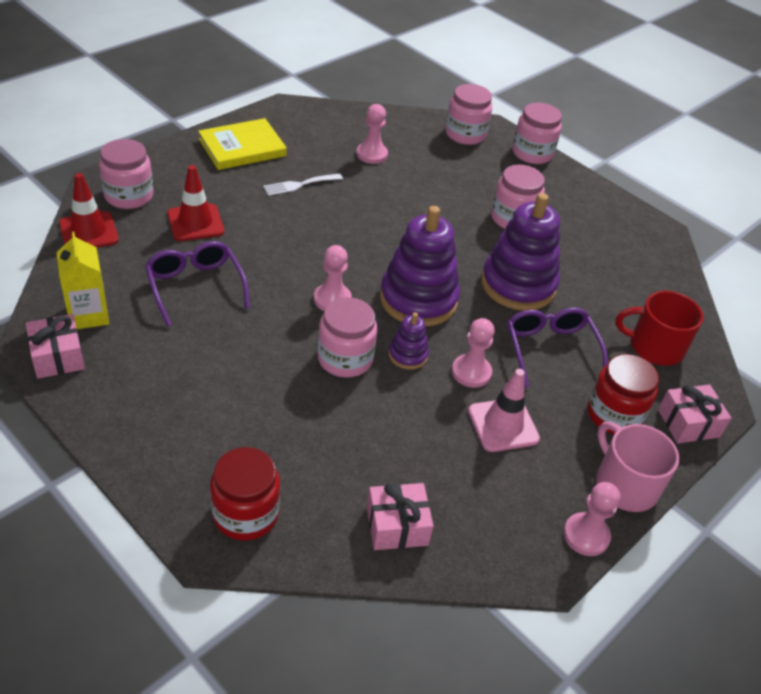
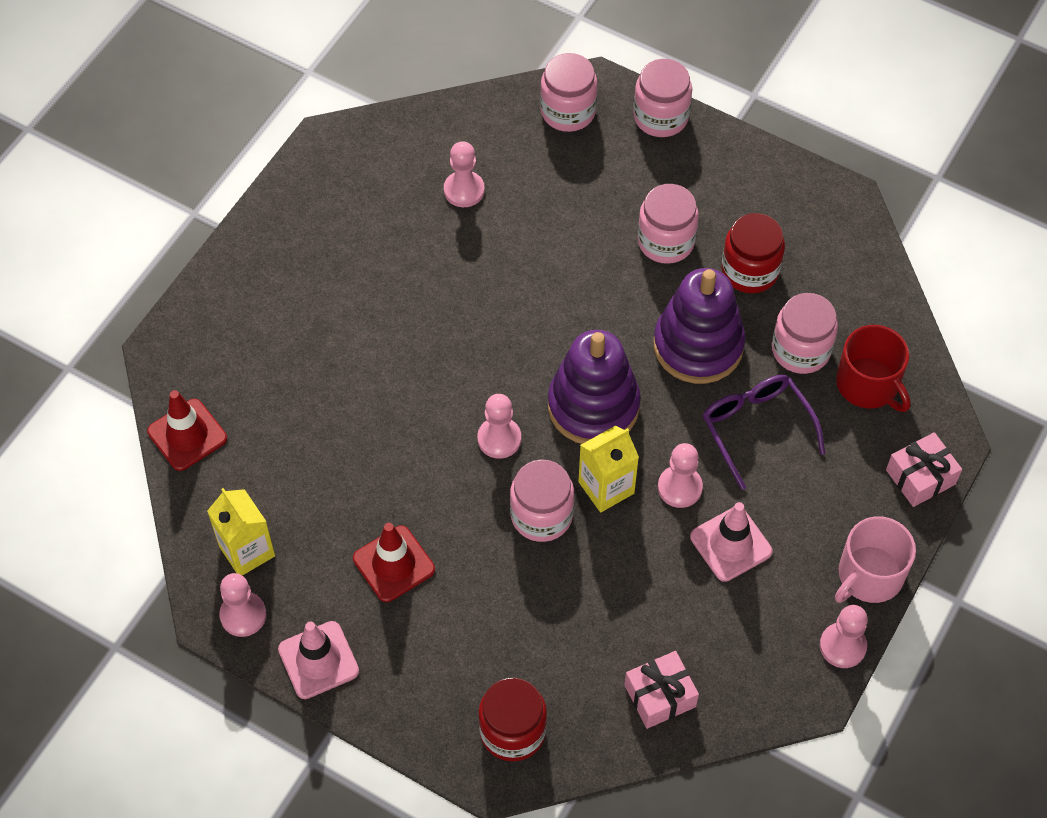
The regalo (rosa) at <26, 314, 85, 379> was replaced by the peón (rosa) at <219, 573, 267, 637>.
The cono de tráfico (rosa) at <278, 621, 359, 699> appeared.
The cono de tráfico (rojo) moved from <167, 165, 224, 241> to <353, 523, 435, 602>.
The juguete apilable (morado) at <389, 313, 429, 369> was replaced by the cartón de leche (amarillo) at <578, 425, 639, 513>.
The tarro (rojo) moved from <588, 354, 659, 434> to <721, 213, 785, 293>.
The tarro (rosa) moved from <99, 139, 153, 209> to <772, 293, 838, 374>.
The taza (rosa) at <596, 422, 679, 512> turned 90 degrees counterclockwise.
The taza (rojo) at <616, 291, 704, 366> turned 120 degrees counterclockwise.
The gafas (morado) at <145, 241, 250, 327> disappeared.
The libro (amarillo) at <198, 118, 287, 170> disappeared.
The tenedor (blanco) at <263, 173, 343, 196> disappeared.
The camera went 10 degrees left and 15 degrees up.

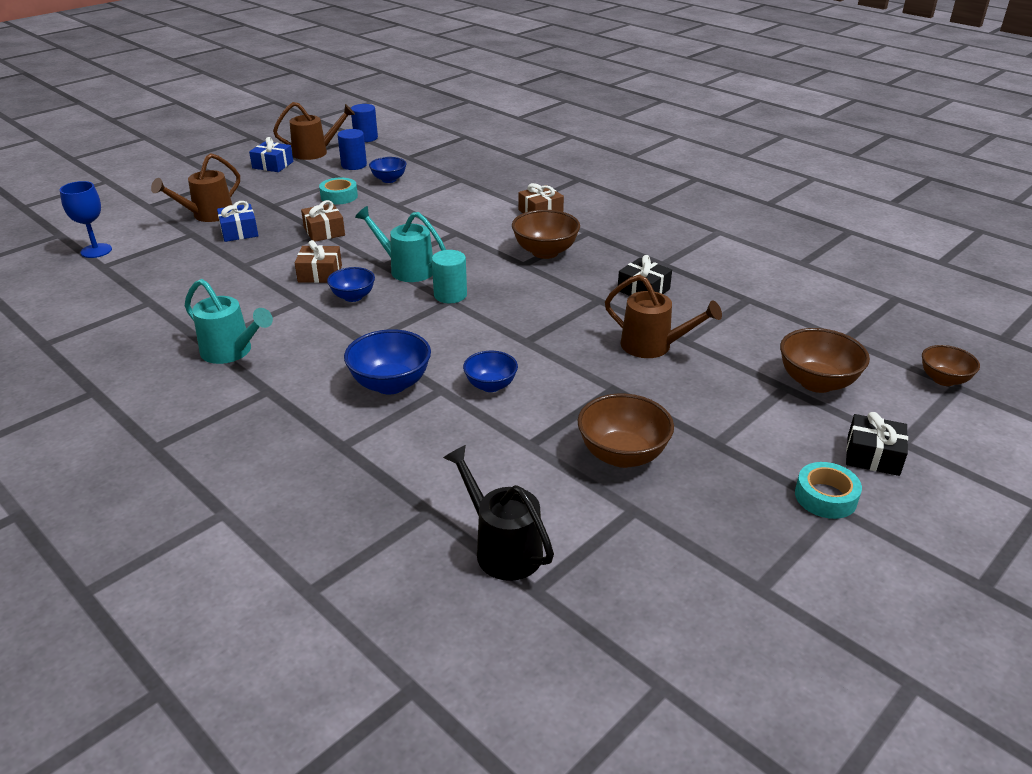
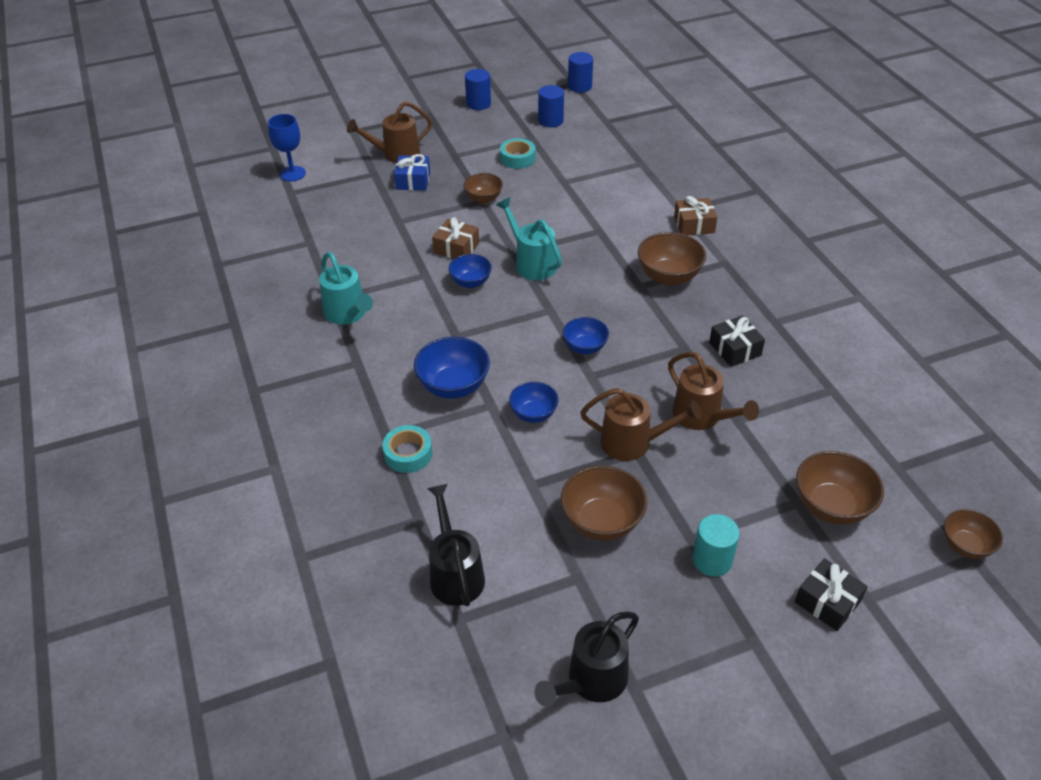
The cinta adhesiva (turquesa) moved from <795, 462, 862, 519> to <382, 425, 432, 473>.
The regalo (marrón) at <301, 200, 345, 242> was replaced by the cuenco (marrón) at <463, 173, 503, 204>.
The regalo (azul) at <249, 137, 293, 172> was replaced by the cilindro (azul) at <465, 69, 491, 110>.
The regadera (negro) at <534, 612, 639, 707> appeared.
The cuenco (azul) moved from <369, 157, 407, 183> to <563, 317, 609, 354>.
The regadera (marrón) moved from <273, 102, 355, 160> to <580, 388, 702, 461>.
The cilindro (turquesa) moved from <432, 250, 467, 303> to <692, 514, 740, 577>.
The camera went 25 degrees right and 10 degrees up.

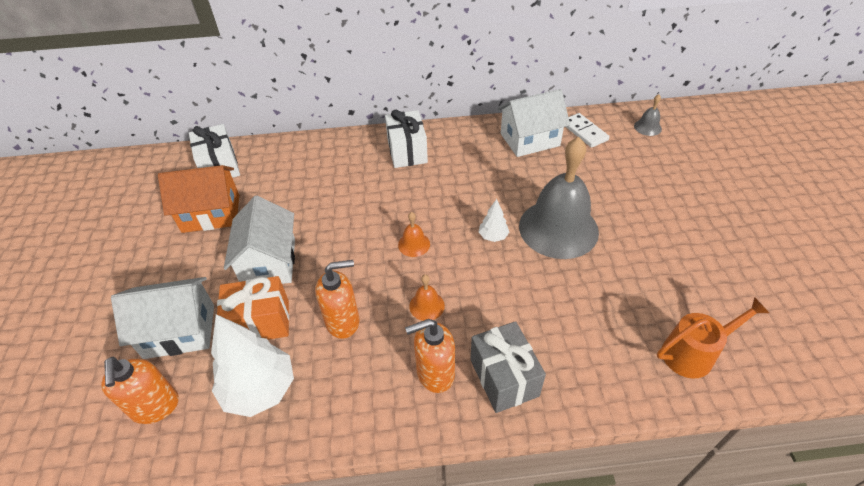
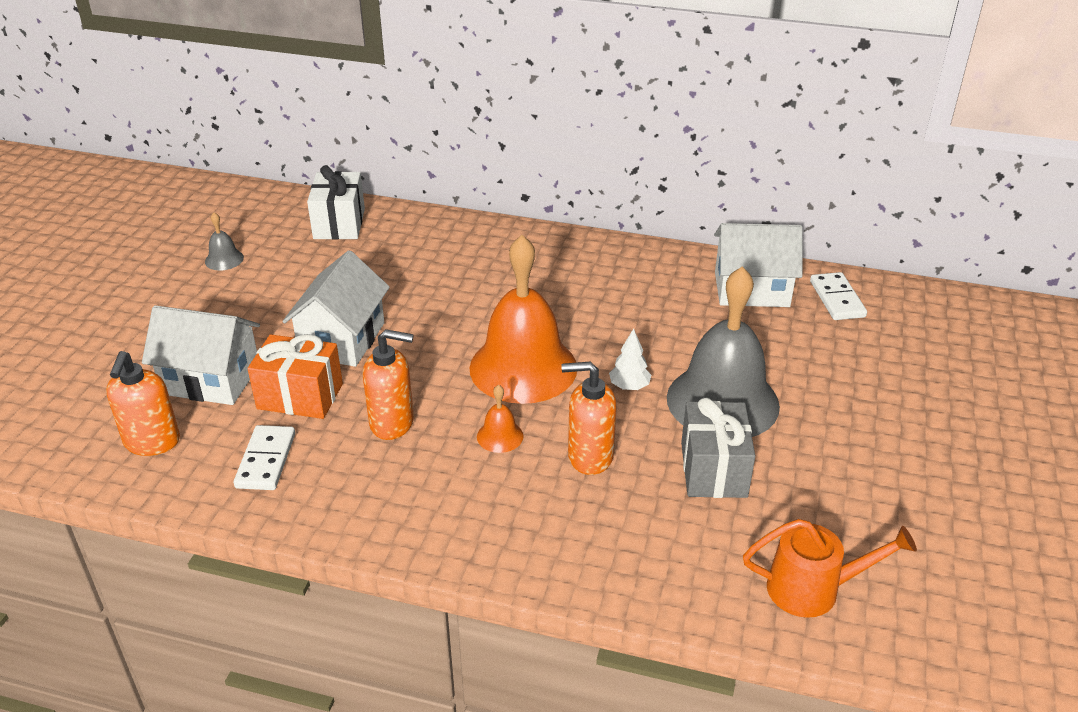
The campana (gris) moved from <634, 94, 662, 136> to <205, 212, 244, 270>.
The árbol (blanco) at <211, 314, 294, 417> was replaced by the ficha de dominó (blanco) at <234, 425, 295, 490>.
The campana (naranja) at <398, 212, 430, 257> changed to 2.49 times the size.
The dispensador de jabón (naranja) moved from <405, 319, 455, 393> to <561, 362, 617, 475>.
The regalo (gris) moved from <470, 321, 546, 413> to <681, 398, 755, 498>.
The casa (naranja) at <158, 165, 239, 233> disappeared.
The regalo (blanco) at <385, 110, 428, 168> disappeared.
The camera went 20 degrees right and 10 degrees down.

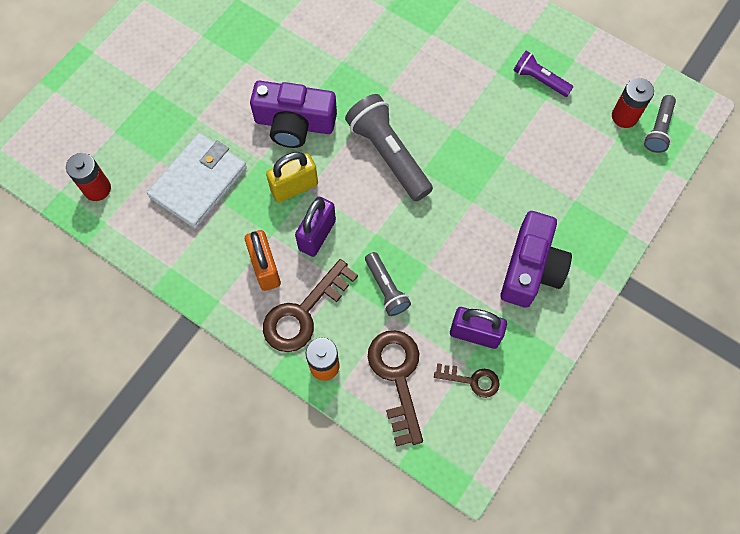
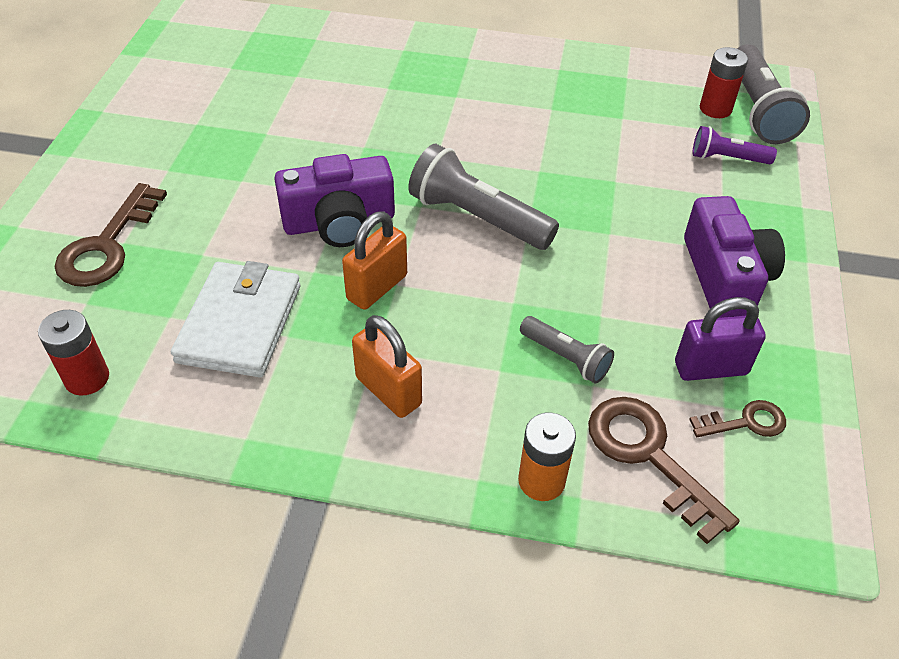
The llave (marrón) moved from <263, 259, 358, 352> to <55, 183, 167, 287>.
The candado (amarillo) at <266, 152, 318, 203> became the candado (naranja) at <342, 211, 407, 310>.
The lámpara de mano (morado) moved from <513, 51, 573, 97> to <693, 126, 777, 164>.
The lámpara de mano (gris) at <644, 95, 676, 153> changed to 1.77 times the size.
The candado (morado) at <295, 197, 336, 257> disappeared.
The camera went 25 degrees left and 20 degrees down.

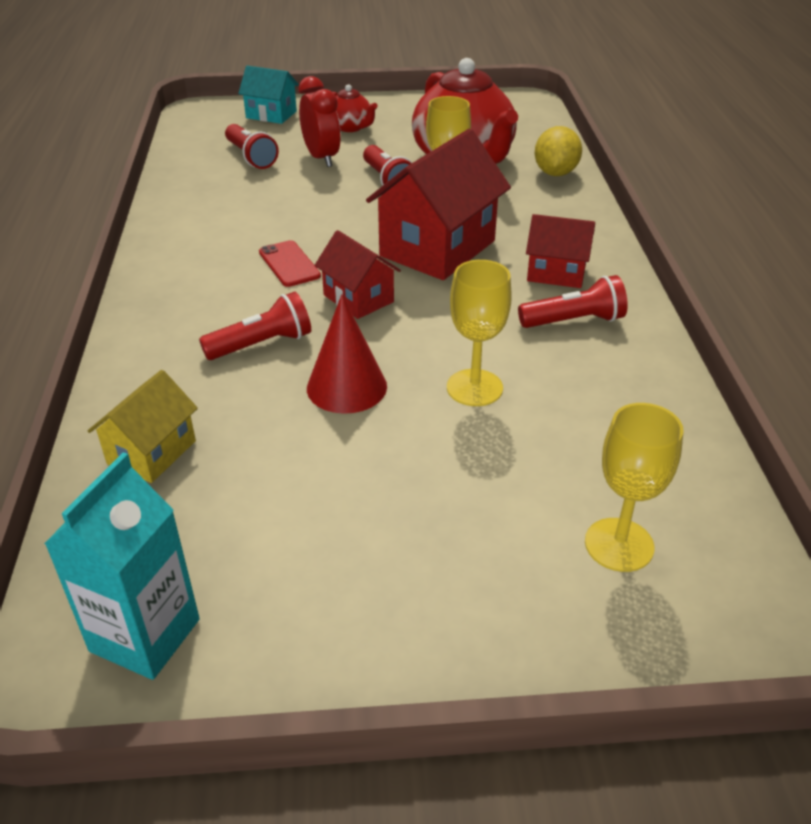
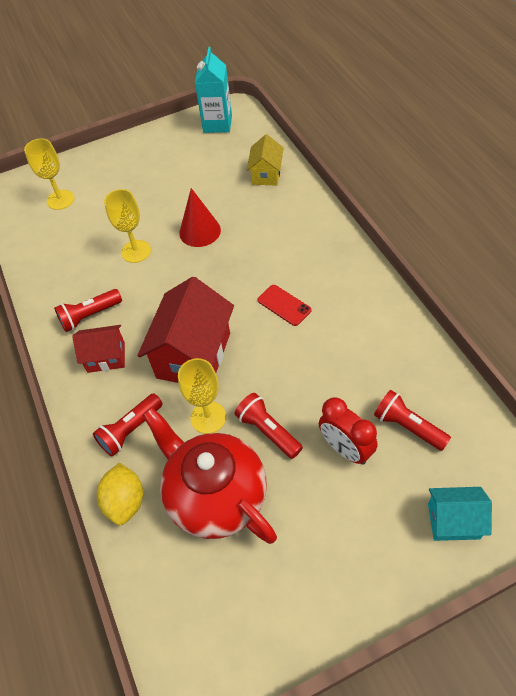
The lámpara de mano (rojo) moved from <199, 292, 311, 360> to <93, 394, 163, 456>.
The casa (rojo) at <314, 230, 401, 319> disappeared.
The tetera (rojo) at <333, 84, 378, 132> disappeared.
The camera went 165 degrees right and 15 degrees up.

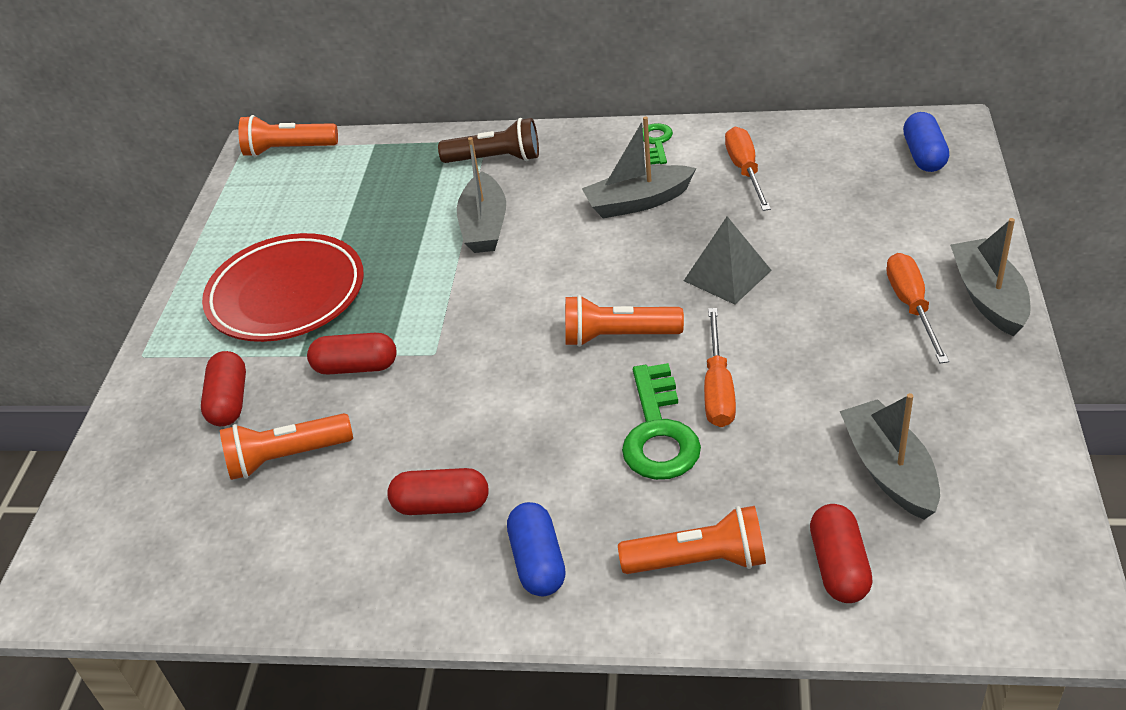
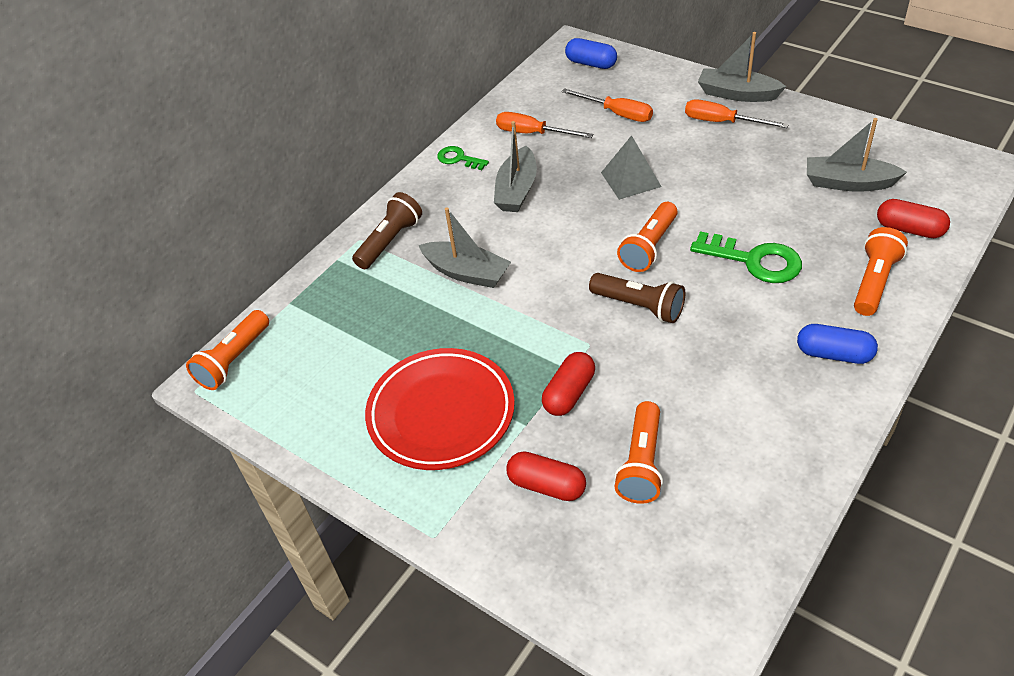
The destornillador (naranja) moved from <704, 308, 736, 427> to <561, 88, 653, 122>.
The lámpara de mano (marrón) at <589, 273, 685, 323> appeared.
The cápsula (rojo) at <387, 468, 489, 515> disappeared.
The camera went 60 degrees left and 5 degrees up.

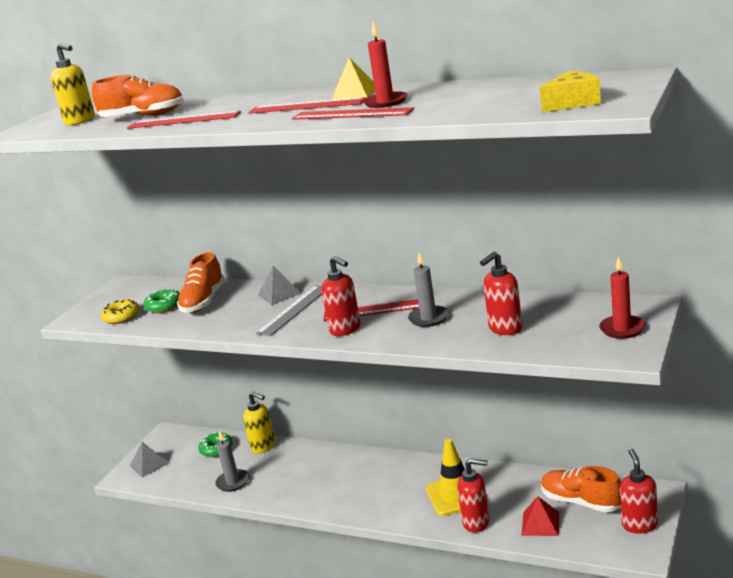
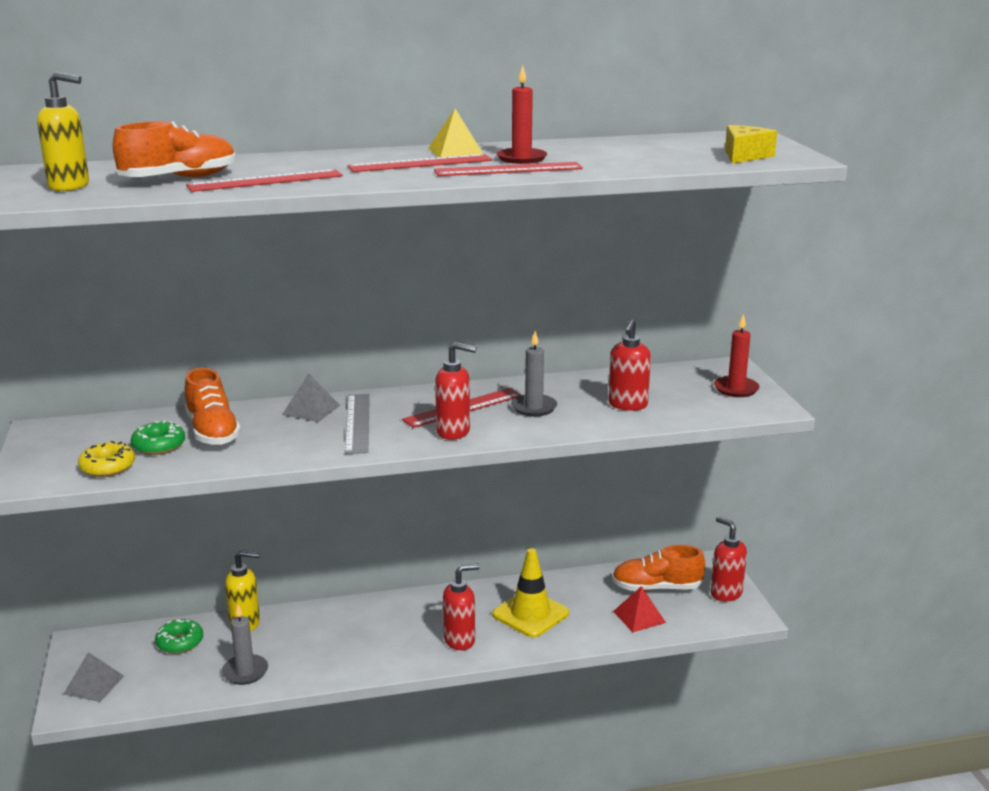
The dispensador de jabón (rojo) moved from <457, 458, 489, 533> to <443, 563, 480, 650>.
The camera went 40 degrees left and 0 degrees up.

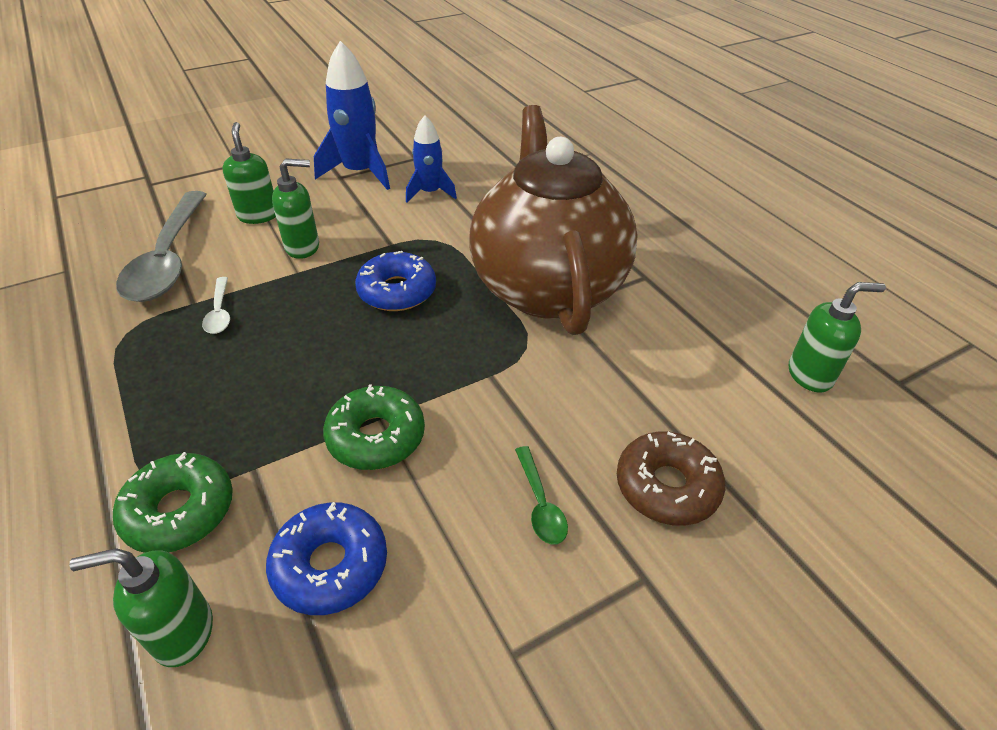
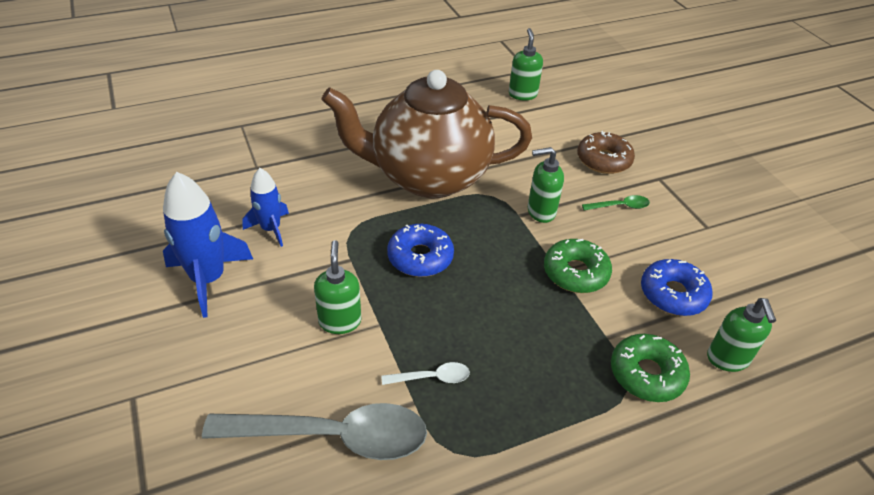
The dispensador de jabón (verde) moved from <222, 122, 276, 224> to <528, 147, 564, 223>.
The camera went 85 degrees left and 0 degrees up.

